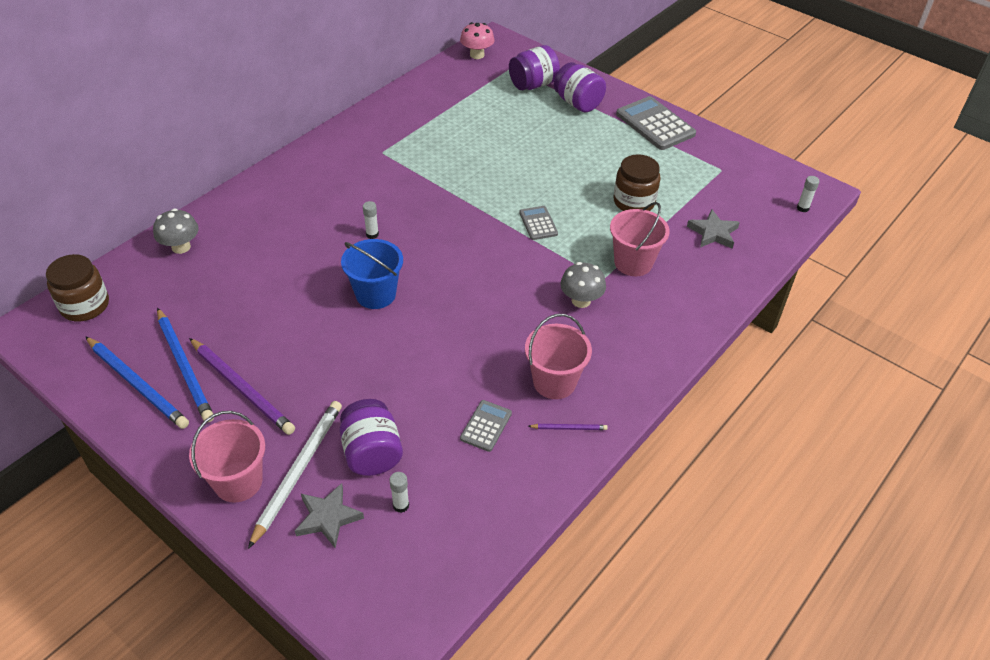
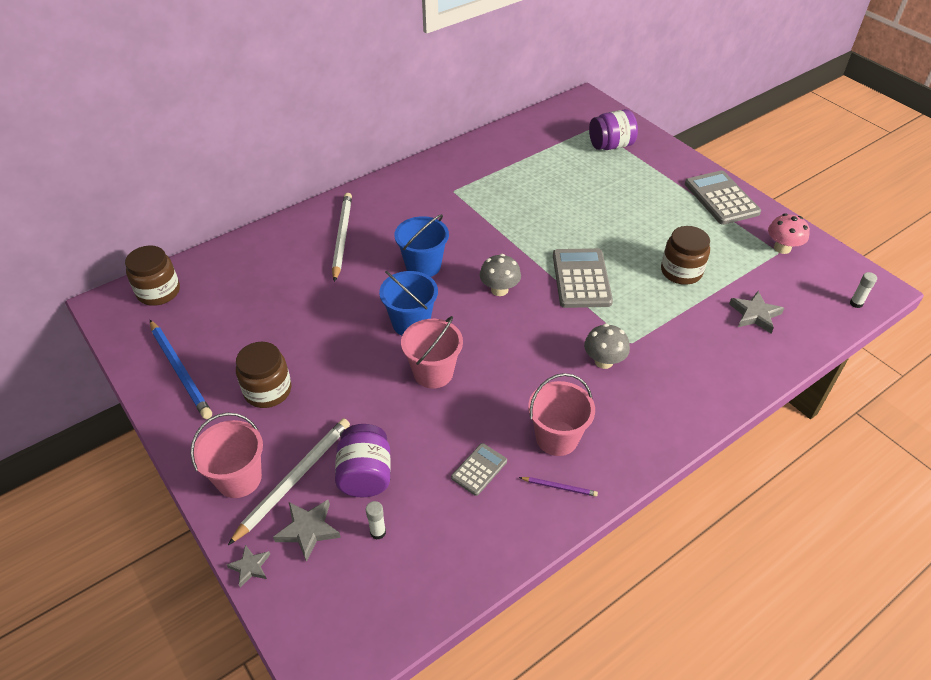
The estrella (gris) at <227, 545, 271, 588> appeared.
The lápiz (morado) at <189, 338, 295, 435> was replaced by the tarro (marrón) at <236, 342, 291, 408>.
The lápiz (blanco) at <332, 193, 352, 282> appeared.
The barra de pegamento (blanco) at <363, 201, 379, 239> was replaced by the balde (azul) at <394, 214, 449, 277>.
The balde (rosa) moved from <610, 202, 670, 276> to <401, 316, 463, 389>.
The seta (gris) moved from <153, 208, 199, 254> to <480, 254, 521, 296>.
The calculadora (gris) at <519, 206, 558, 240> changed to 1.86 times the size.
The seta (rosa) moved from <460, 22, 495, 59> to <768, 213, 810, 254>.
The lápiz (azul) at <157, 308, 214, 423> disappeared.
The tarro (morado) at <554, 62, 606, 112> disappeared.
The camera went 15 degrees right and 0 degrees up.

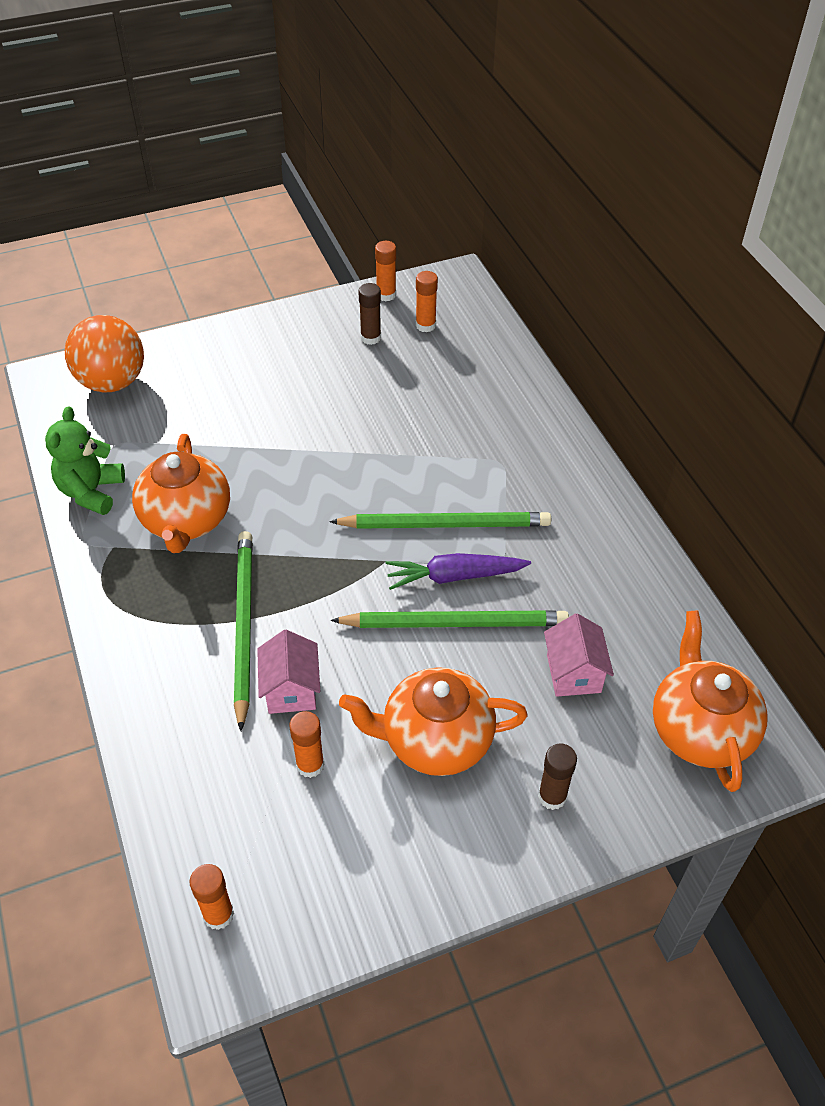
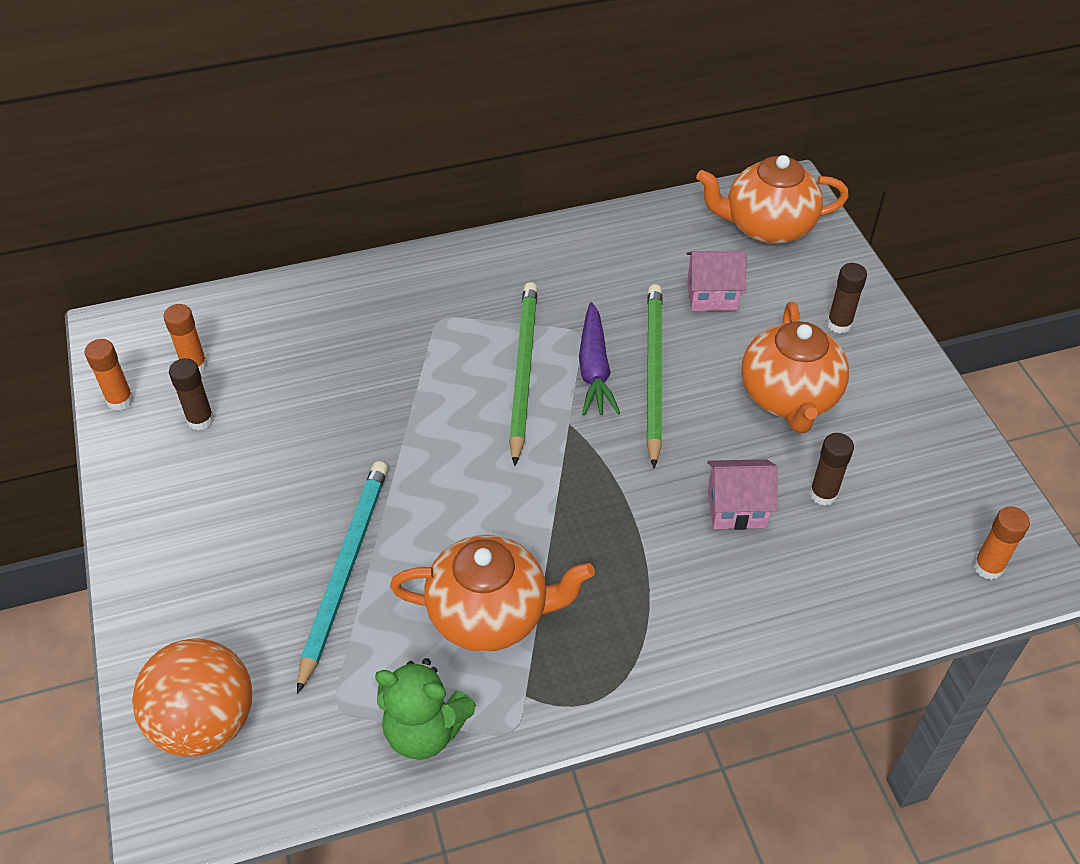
The lápiz (turquesa) at <297, 461, 388, 694> appeared.
The barra de pegamento (naranja) at <289, 711, 324, 778> became the barra de pegamento (marrón) at <810, 433, 854, 506>.
The lápiz (verde) at <234, 531, 253, 731> disappeared.
The camera went 85 degrees left and 0 degrees up.

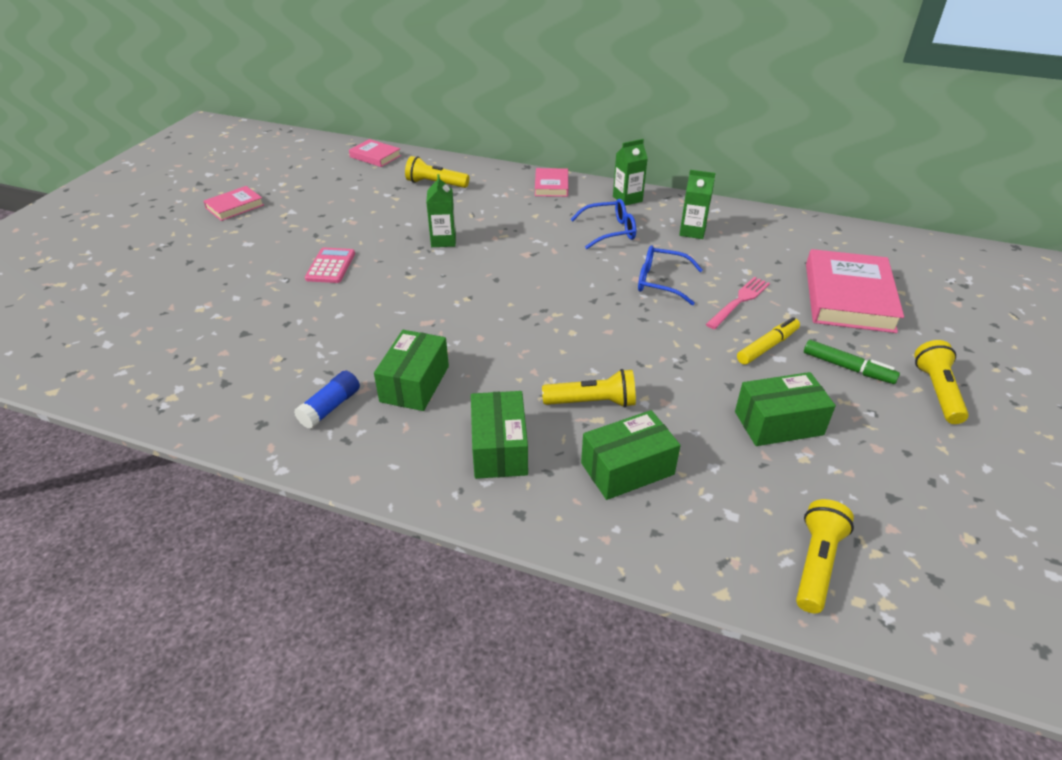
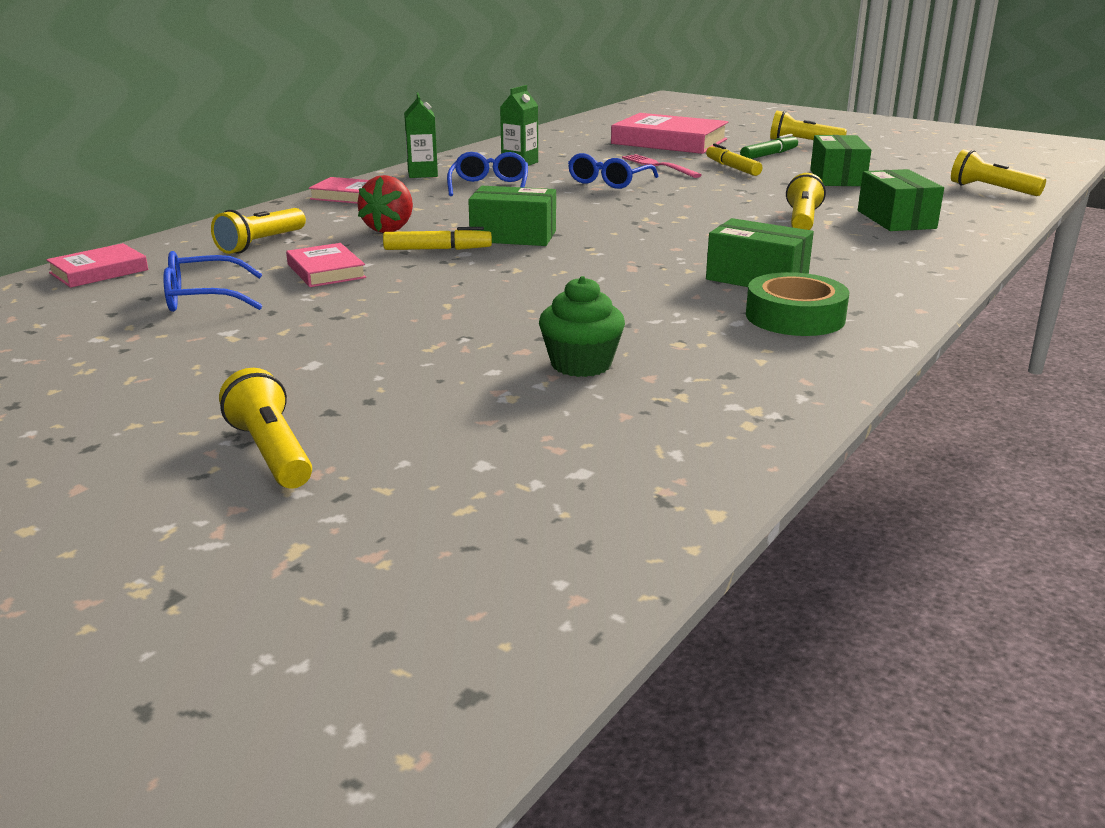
The gafas (azul) at <163, 251, 263, 312> appeared.
The lámpara de mano (amarillo) at <219, 368, 312, 489> appeared.
The libro (rosa) moved from <204, 186, 264, 221> to <286, 243, 366, 287>.
The fresa (rojo) at <357, 175, 413, 233> appeared.
The cartón de leche (verde) at <426, 174, 456, 247> was replaced by the rotulador (amarillo) at <383, 227, 492, 250>.
The caja (verde) moved from <471, 391, 528, 479> to <468, 186, 556, 246>.
The magdalena (verde) at <539, 276, 625, 377> appeared.
The barra de pegamento (azul) at <294, 370, 360, 429> was replaced by the cinta adhesiva (verde) at <746, 272, 849, 336>.
The calculadora (rosa) at <305, 247, 355, 283> disappeared.
The camera went 75 degrees left and 15 degrees down.

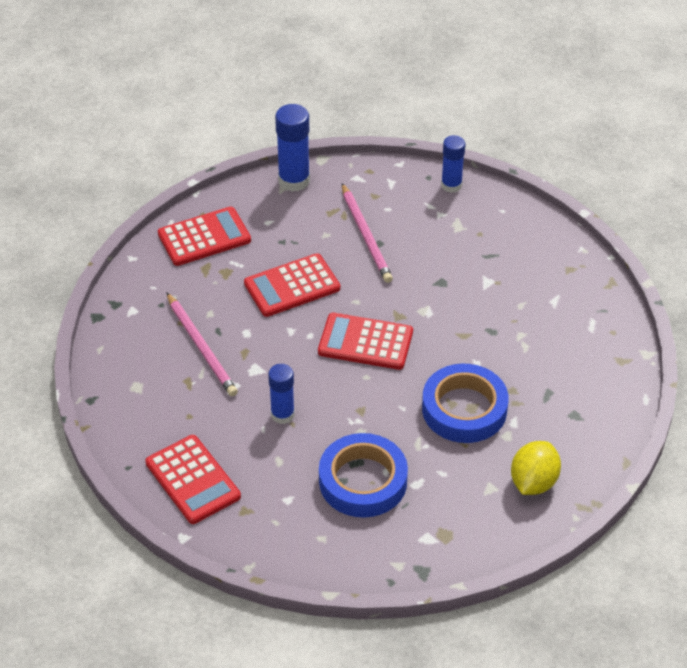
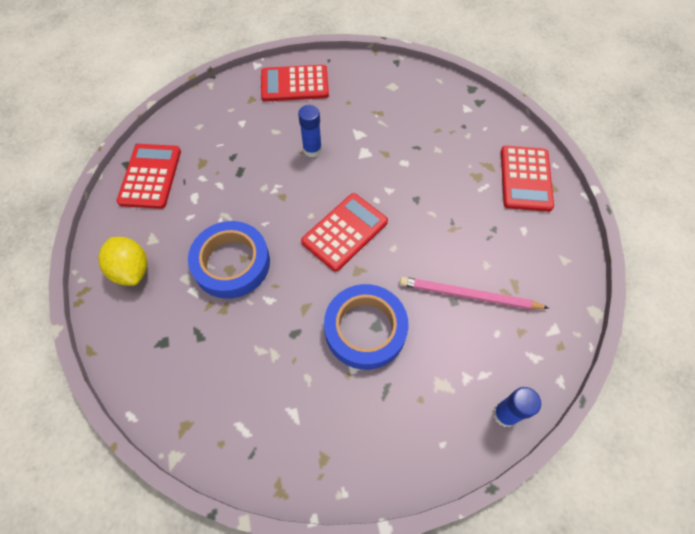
The calculadora (rojo) moved from <244, 253, 340, 317> to <117, 144, 181, 209>.
The cinta adhesiva (azul) moved from <319, 433, 408, 518> to <324, 284, 409, 370>.
The lápiz (rosa) at <166, 292, 238, 396> disappeared.
The barra de pegamento (azul) at <275, 104, 310, 192> disappeared.
The camera went 120 degrees right and 15 degrees up.

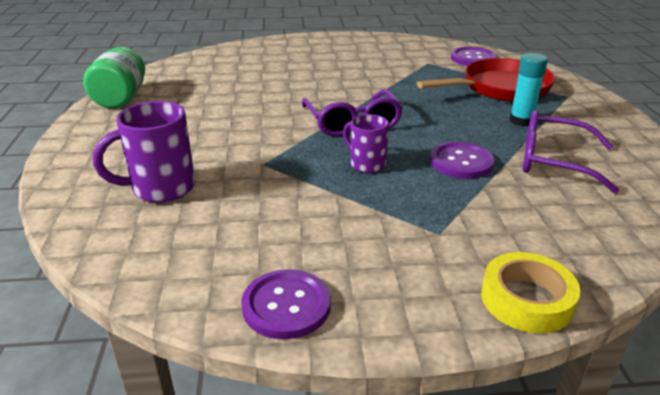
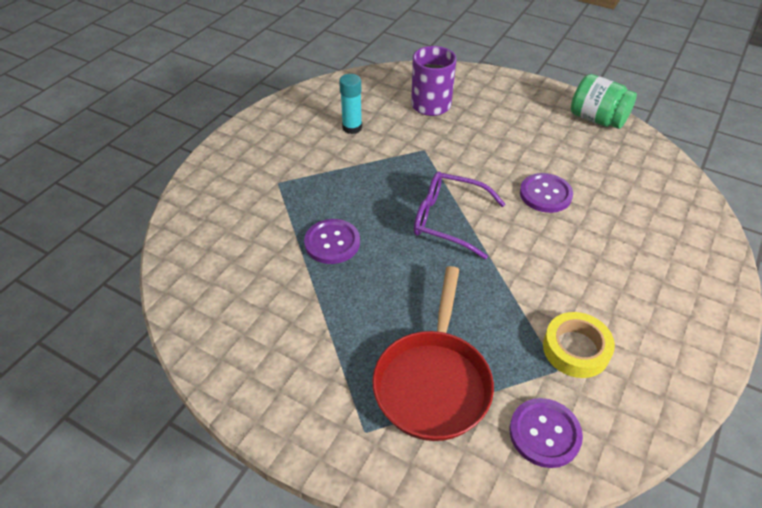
The barra de pegamento (turquesa) moved from <510, 53, 548, 126> to <339, 74, 362, 134>.
The botón (morado) moved from <242, 269, 331, 339> to <520, 173, 573, 213>.
The cinta adhesiva (amarillo) moved from <481, 252, 581, 333> to <543, 312, 615, 378>.
The taza (morado) at <343, 114, 389, 173> disappeared.
The gafas (morado) at <523, 110, 619, 194> disappeared.
The camera went 125 degrees right and 15 degrees up.

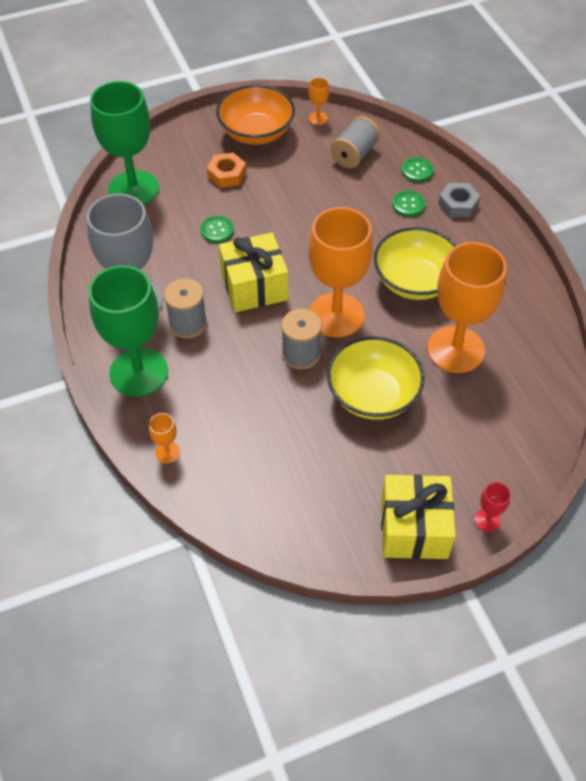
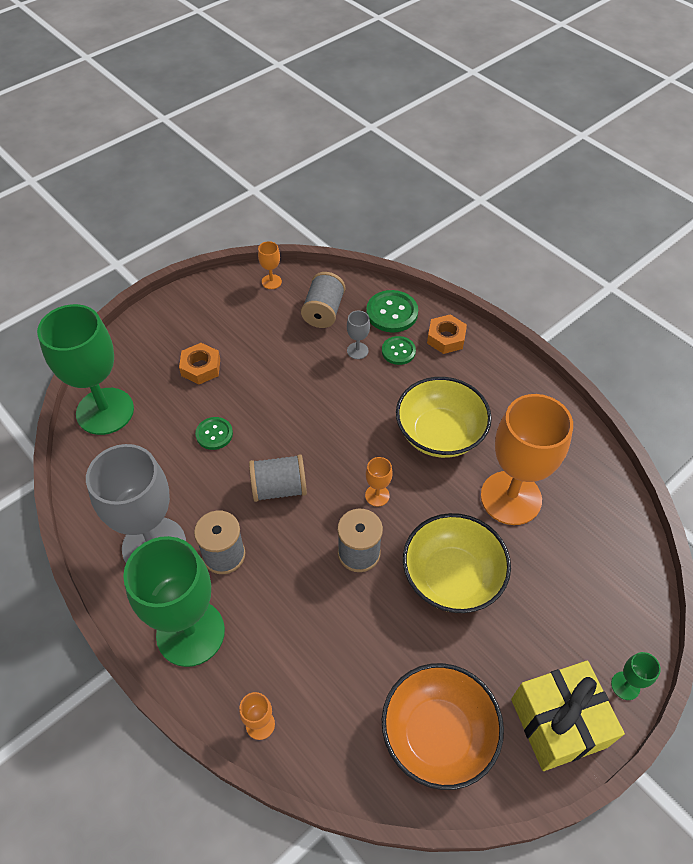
The regalo (amarillo) at <219, 233, 288, 312> was replaced by the carrete (gris) at <249, 454, 307, 502>.
The copa (gris) at <347, 311, 370, 359> appeared.
The copa (naranja) at <309, 207, 373, 337> changed to 0.40 times the size.
The botón (verde) at <401, 157, 434, 182> changed to 1.57 times the size.
The cuenco (naranja) moved from <216, 84, 295, 145> to <382, 663, 504, 790>.
The tuerca (gris) at <438, 183, 480, 217> became the tuerca (naranja) at <427, 314, 467, 354>.
The copa (rojo) at <474, 482, 511, 532> became the copa (verde) at <611, 652, 661, 700>.
The camera went 20 degrees left and 0 degrees up.

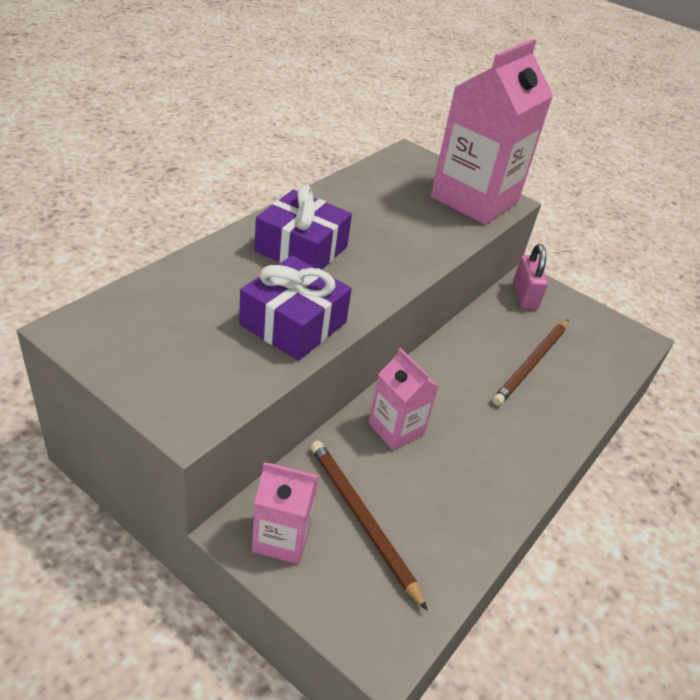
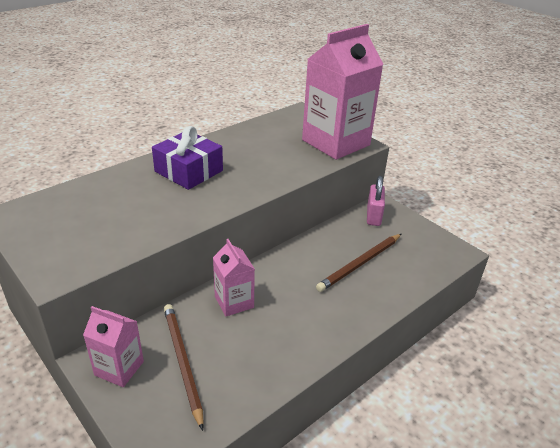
The regalo (morado) at <239, 256, 352, 361> disappeared.
The camera went 15 degrees right and 5 degrees down.

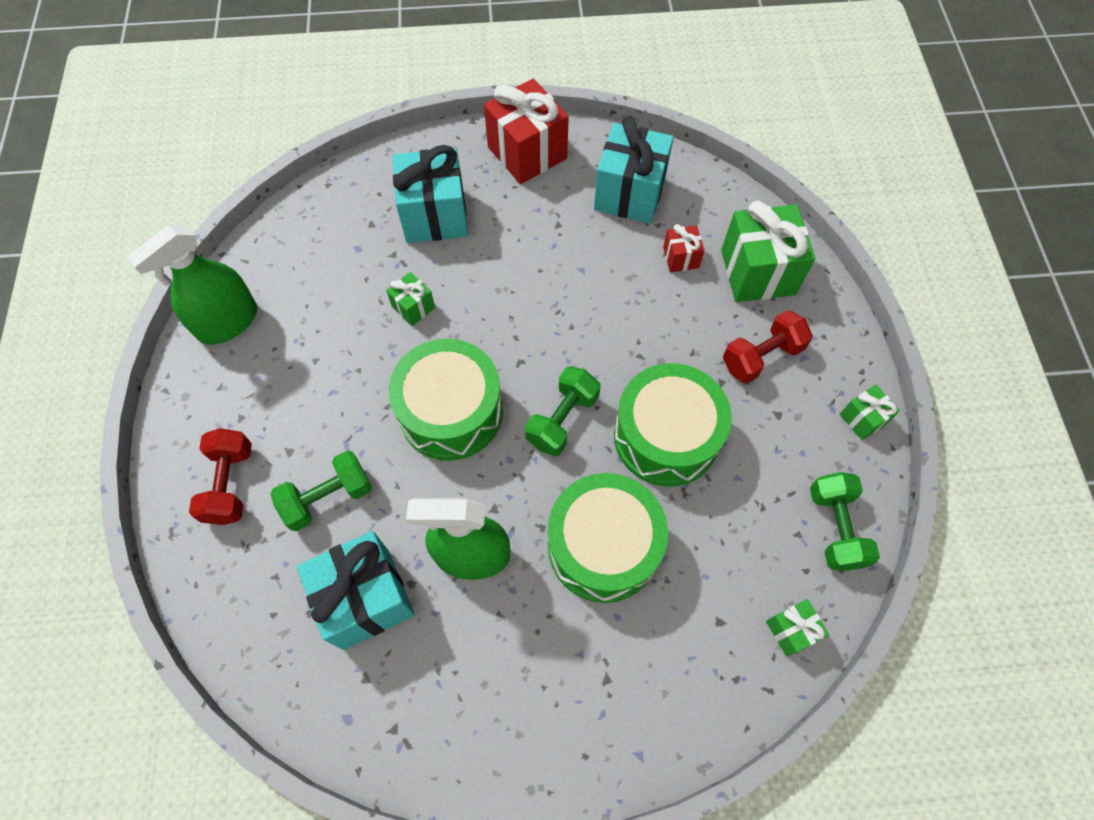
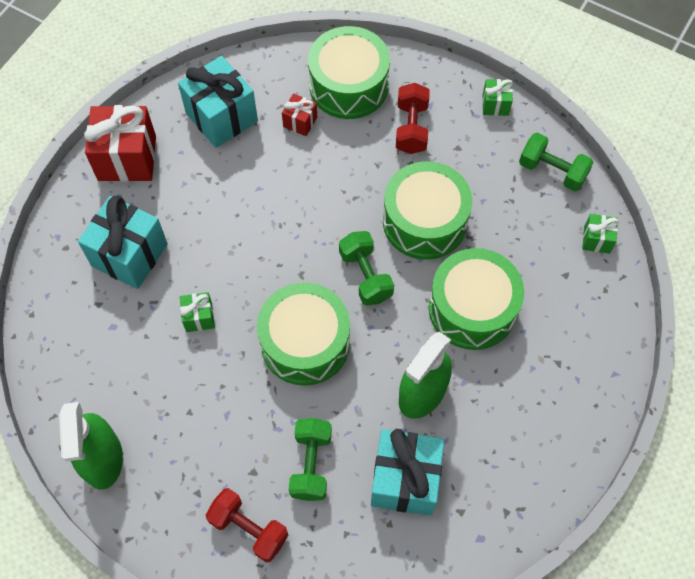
The regalo (verde) at <721, 201, 815, 302> was replaced by the tambor (verde) at <308, 26, 390, 119>.
The camera went 55 degrees left and 0 degrees up.

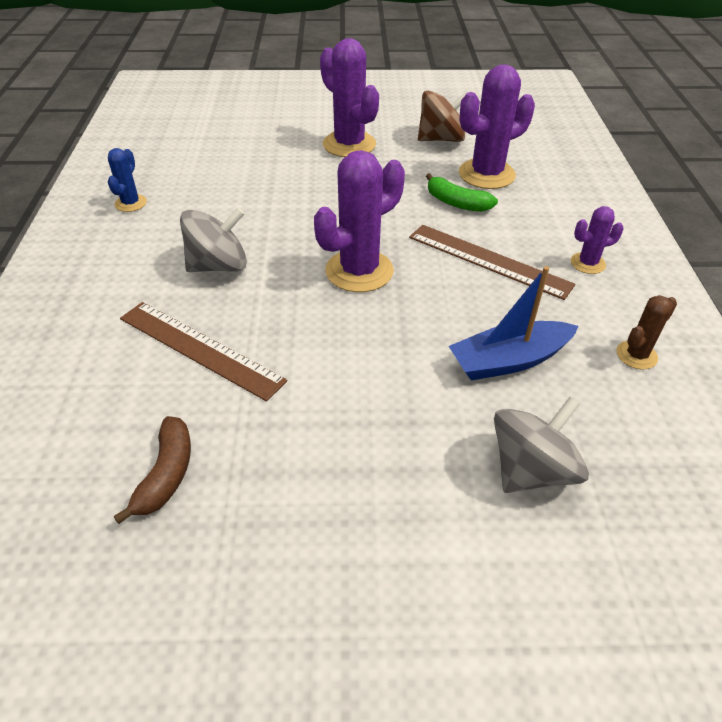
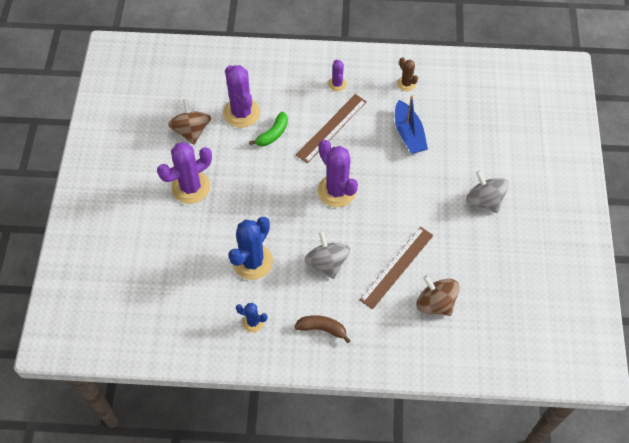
The cactus (azul) at <228, 217, 273, 280> appeared.
The plátano (marrón) moved from <113, 416, 191, 524> to <294, 315, 351, 343>.
The peonza (marrón) at <417, 275, 460, 316> appeared.
The peonza (gris) moved from <494, 397, 589, 493> to <466, 170, 509, 213>.
The camera went 85 degrees left and 15 degrees up.

